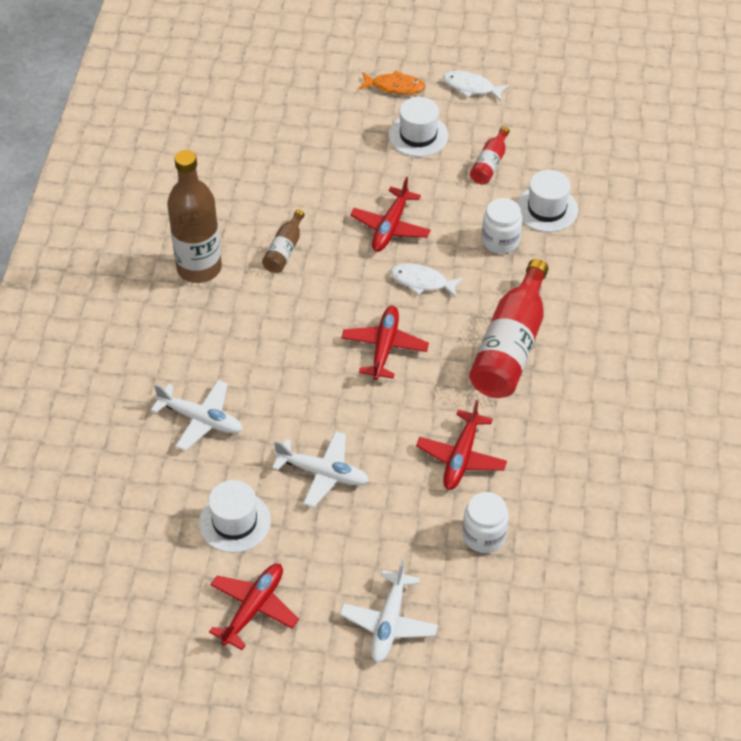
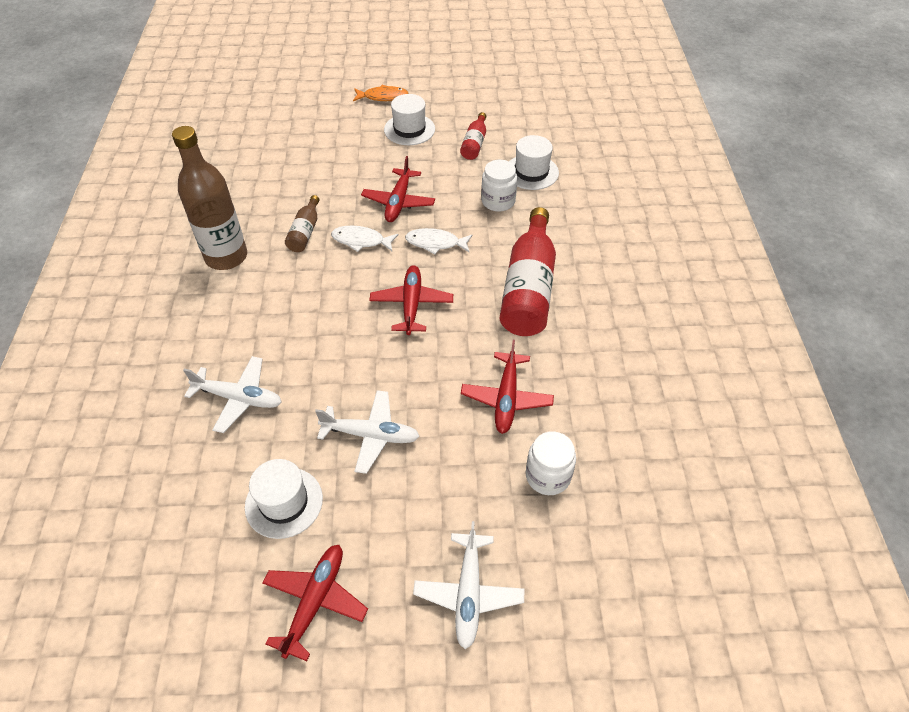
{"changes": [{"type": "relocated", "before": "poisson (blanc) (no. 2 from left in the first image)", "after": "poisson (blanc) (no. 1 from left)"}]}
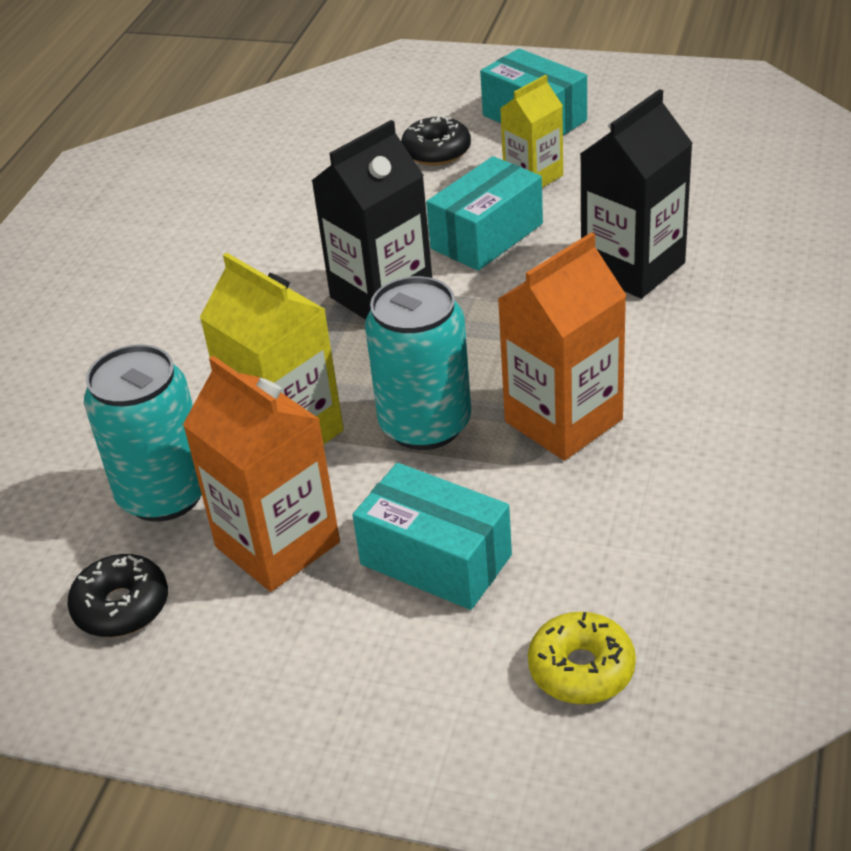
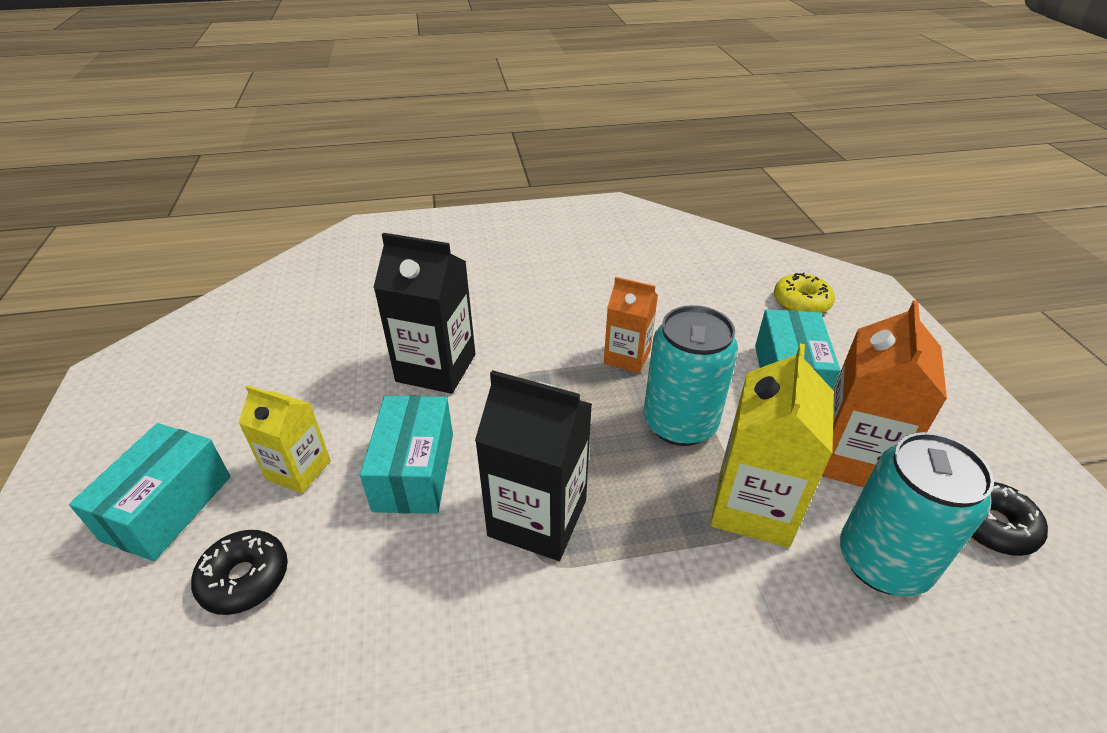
{"changes": [{"type": "spun", "before": "boîte (turquoise) (no. 2 from left)", "turn": 75}, {"type": "size", "before": "brique de lait (orange) (no. 2 from left in the first image)", "scale": 0.63}]}
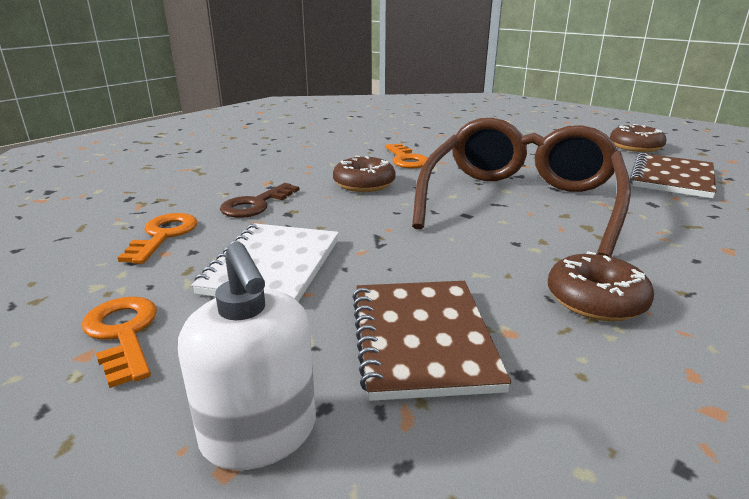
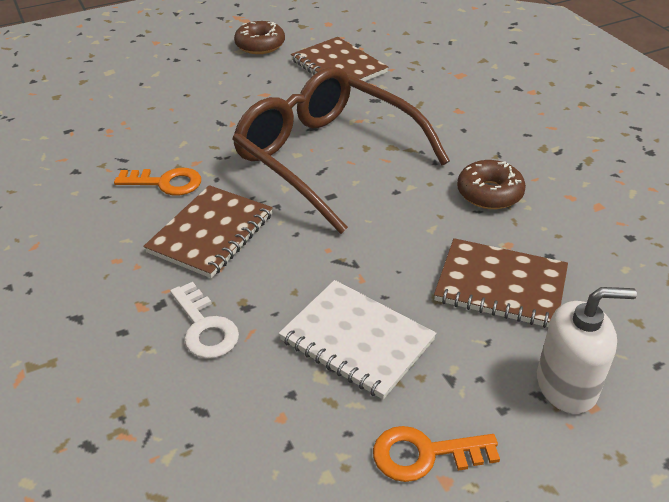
{"changes": [{"type": "missing", "before": "clé (orange) (no. 2 from left)"}, {"type": "colour", "before": "clé (marron)", "after": "clé (blanc)"}, {"type": "exchanged", "before": "beignet (marron) (no. 1 from left)", "after": "carnet (marron) (no. 1 from left)"}]}
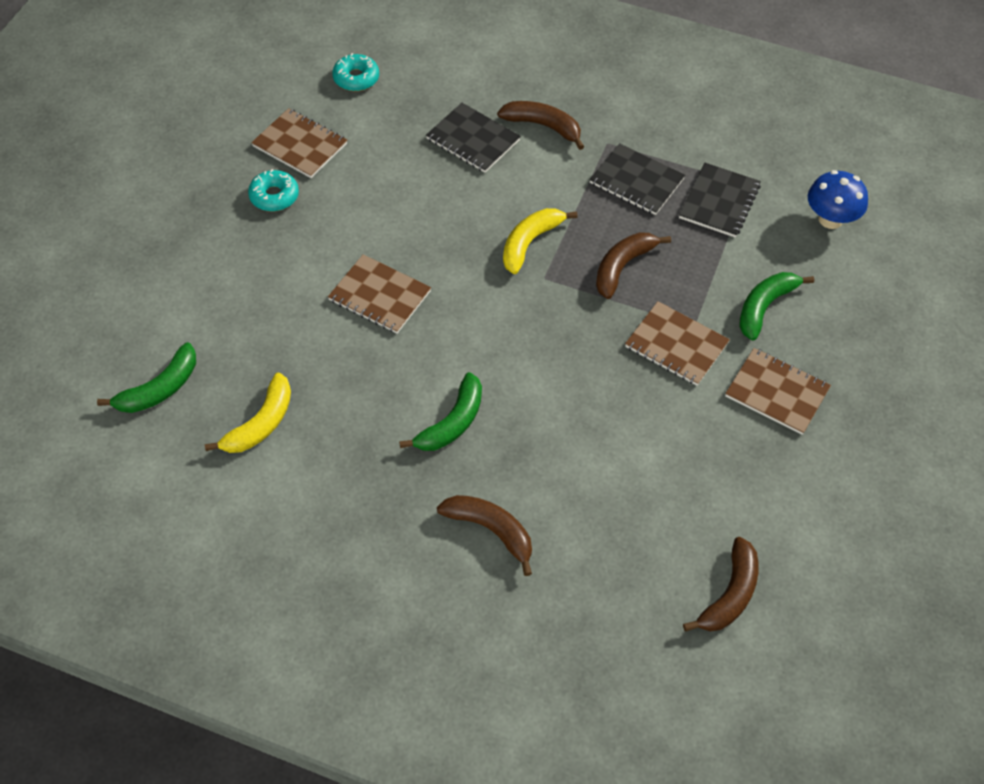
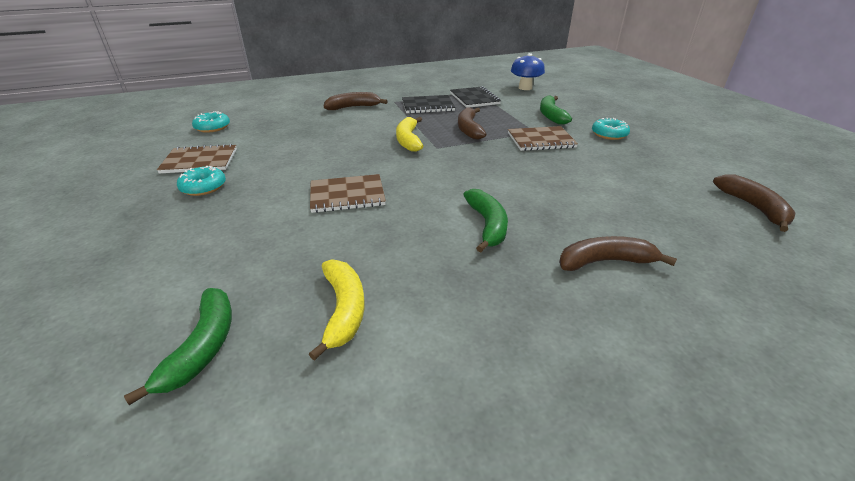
{"changes": [{"type": "missing", "before": "carnet (noir) (no. 1 from left)"}, {"type": "exchanged", "before": "carnet (marron) (no. 4 from left)", "after": "beignet (turquoise) (no. 3 from left)"}]}
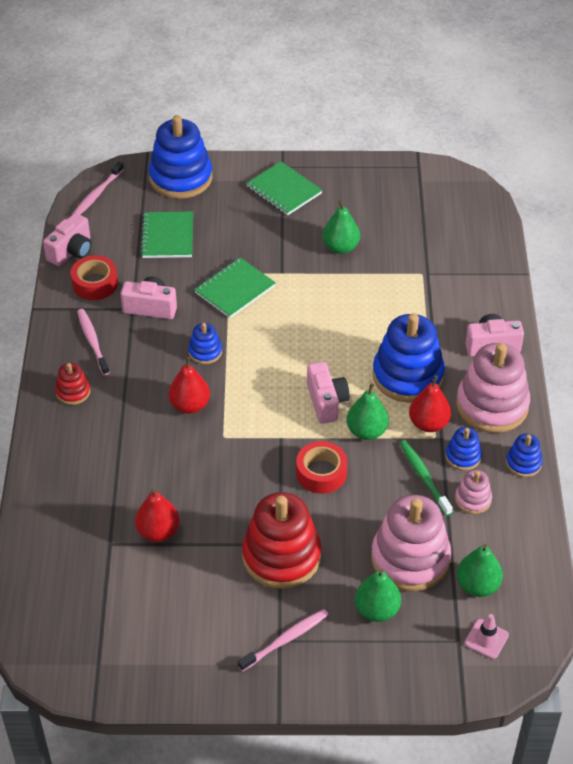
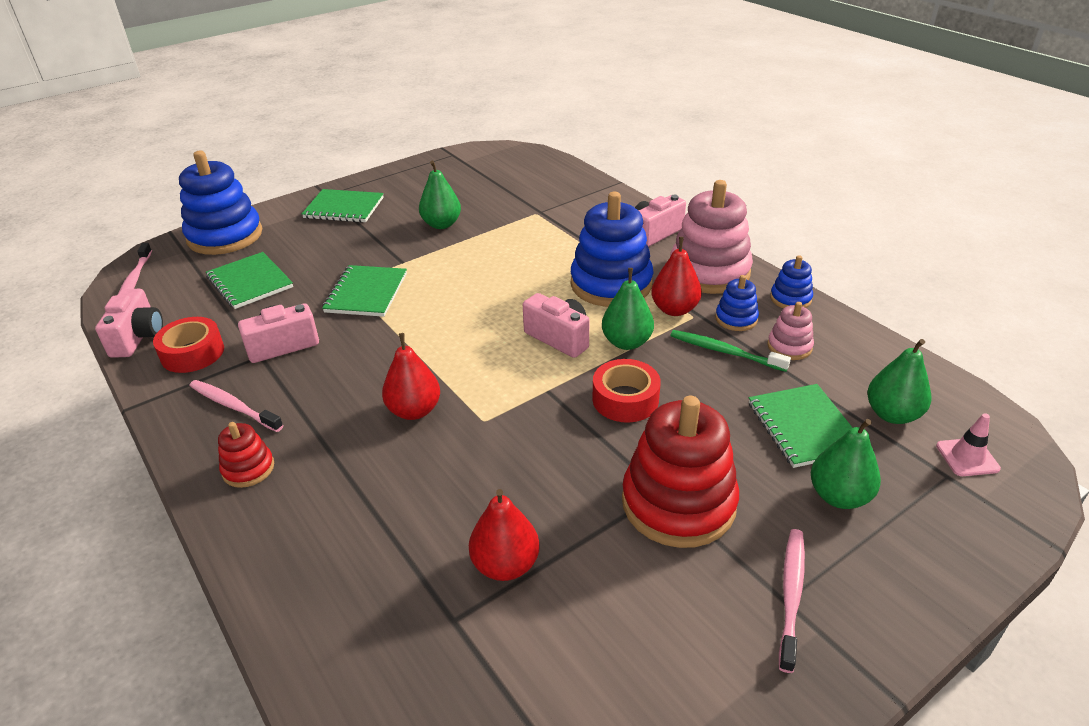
{"changes": [{"type": "missing", "before": "jouet à empiler (bleu) (no. 2 from left)"}, {"type": "exchanged", "before": "jouet à empiler (rose) (no. 1 from left)", "after": "carnet (vert) (no. 4 from left)"}]}
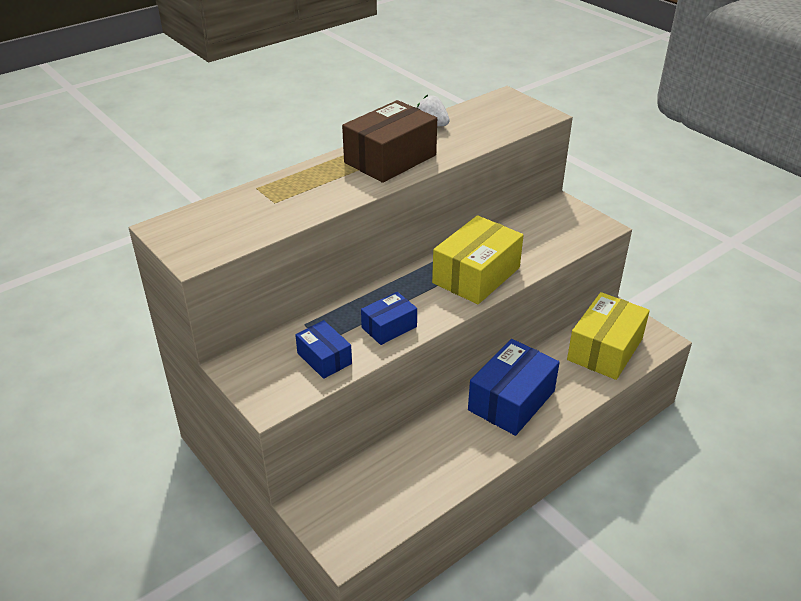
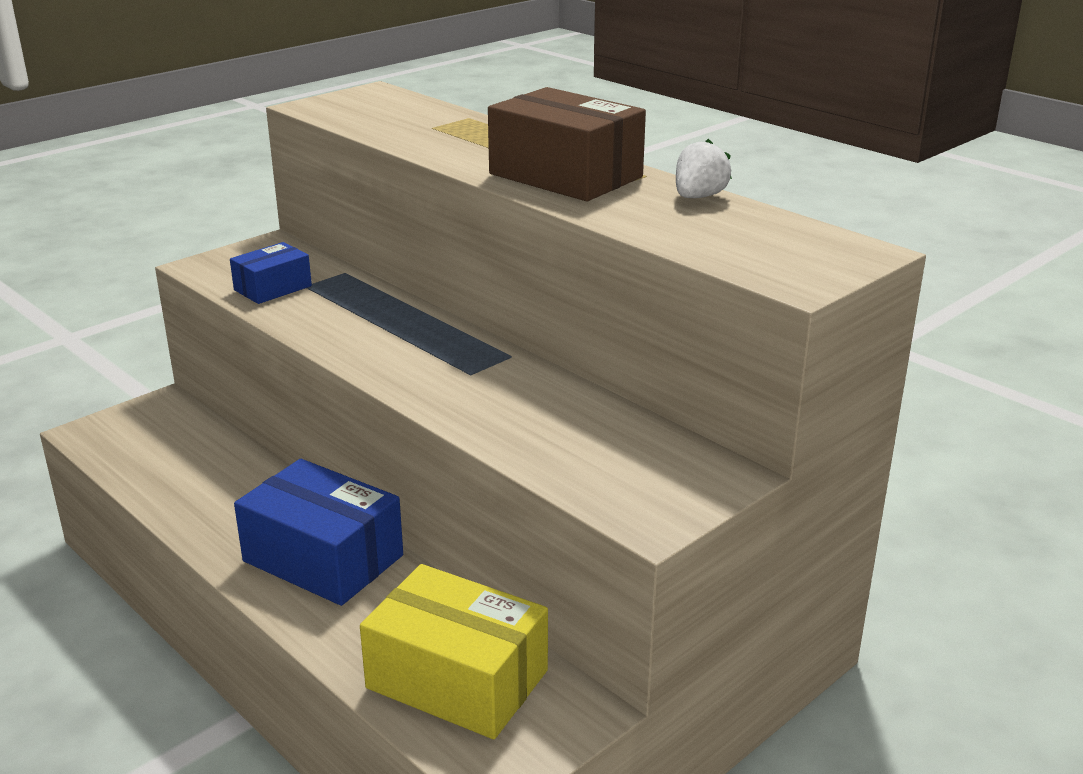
{"changes": [{"type": "missing", "before": "boîte (bleu) (no. 2 from left)"}, {"type": "missing", "before": "boîte (jaune) (no. 1 from left)"}]}
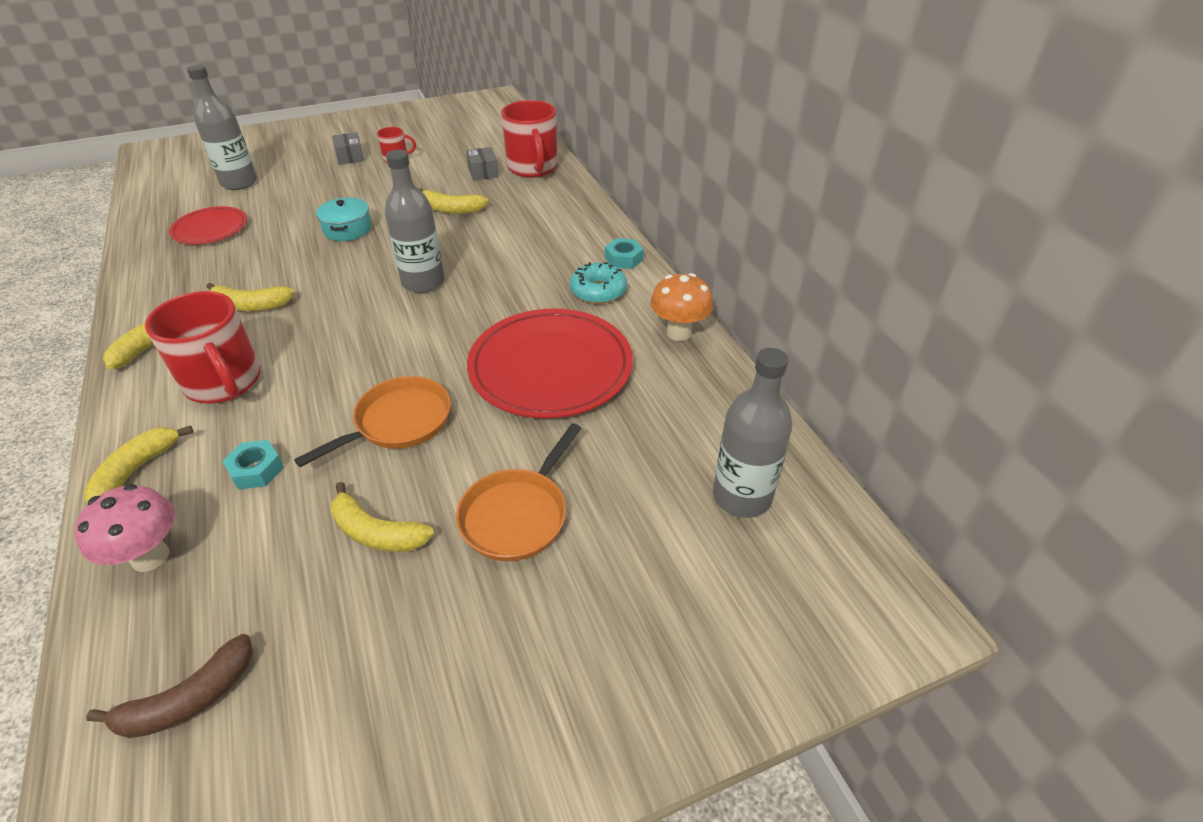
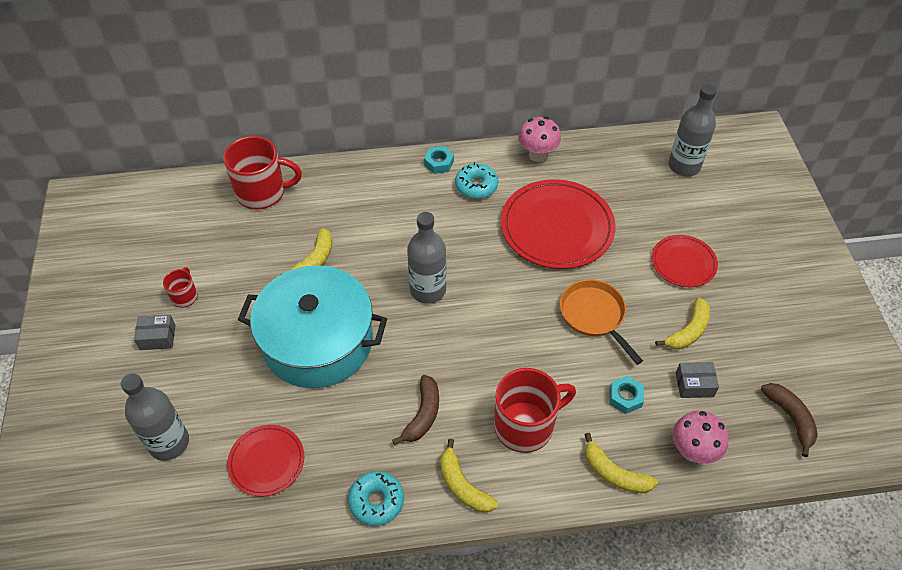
{"changes": [{"type": "colour", "before": "banane (jaune) (no. 3 from left)", "after": "banane (marron) (no. 1 from left)"}, {"type": "size", "before": "marmite (turquoise)", "scale": 2.39}, {"type": "exchanged", "before": "poêle (orange) (no. 2 from left)", "after": "assiette (rouge) (no. 3 from left)"}, {"type": "relocated", "before": "boîte (gris) (no. 2 from left)"}, {"type": "colour", "before": "champignon (orange)", "after": "champignon (rose) (no. 1 from left)"}, {"type": "appeared", "after": "beignet (turquoise) (no. 1 from left)"}]}
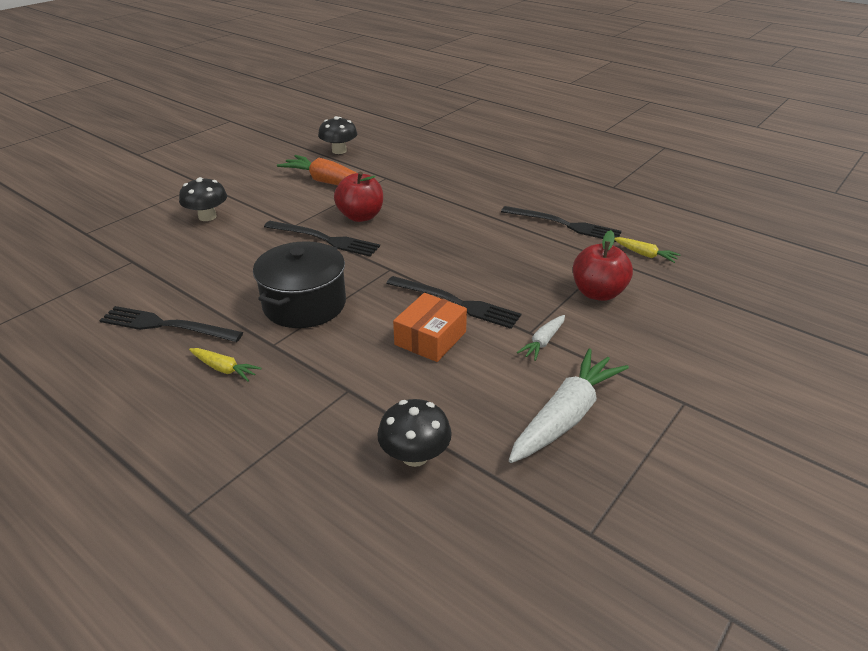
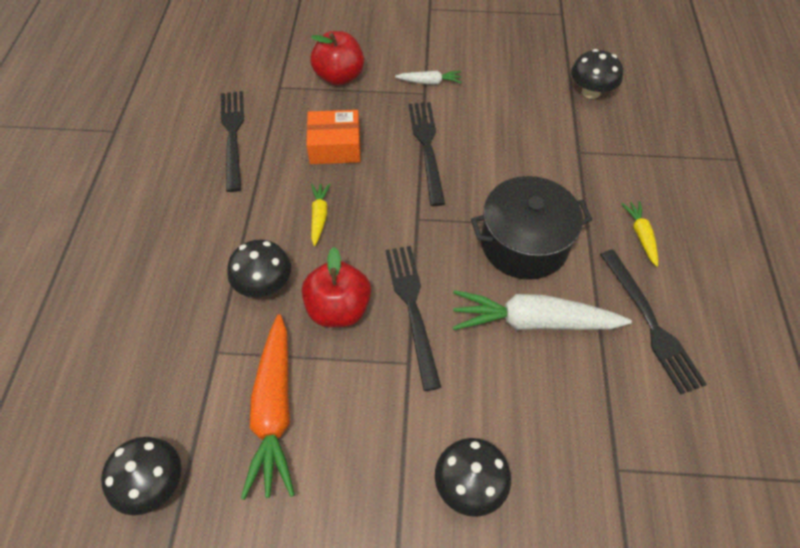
{"changes": [{"type": "relocated", "before": "boîte (orange)"}, {"type": "relocated", "before": "carotte (blanc) (no. 2 from left)"}, {"type": "relocated", "before": "carotte (jaune) (no. 2 from left in the first image)", "after": "carotte (jaune) (no. 1 from left)"}, {"type": "appeared", "after": "champignon (noir) (no. 2 from left)"}]}
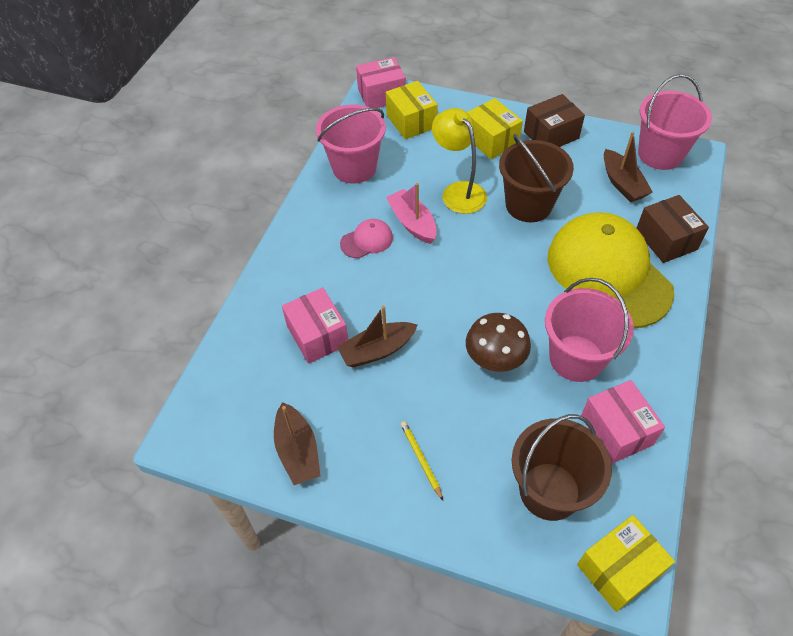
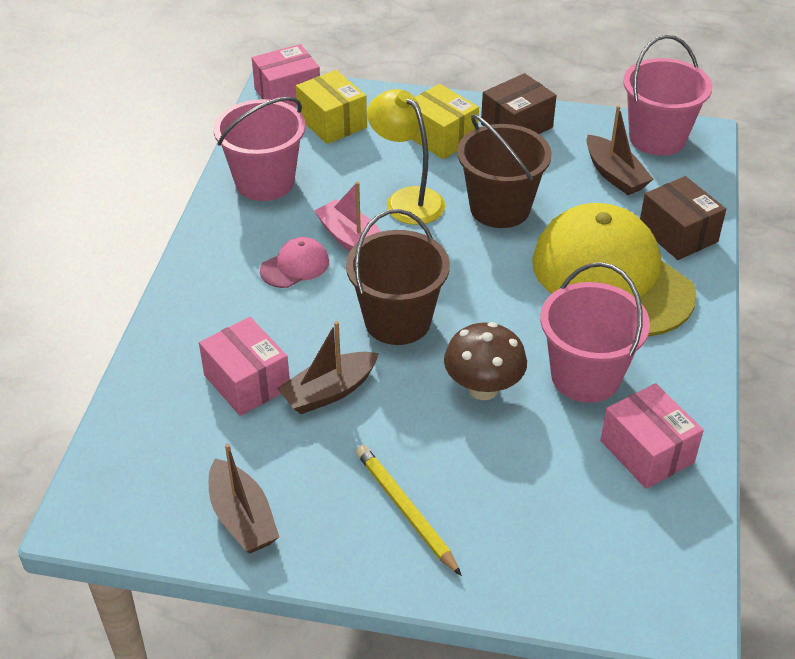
{"changes": [{"type": "size", "before": "crayon (jaune)", "scale": 1.54}, {"type": "relocated", "before": "seau (marron) (no. 2 from left in the first image)", "after": "seau (marron) (no. 1 from left)"}, {"type": "missing", "before": "boîte (jaune) (no. 3 from left)"}]}
